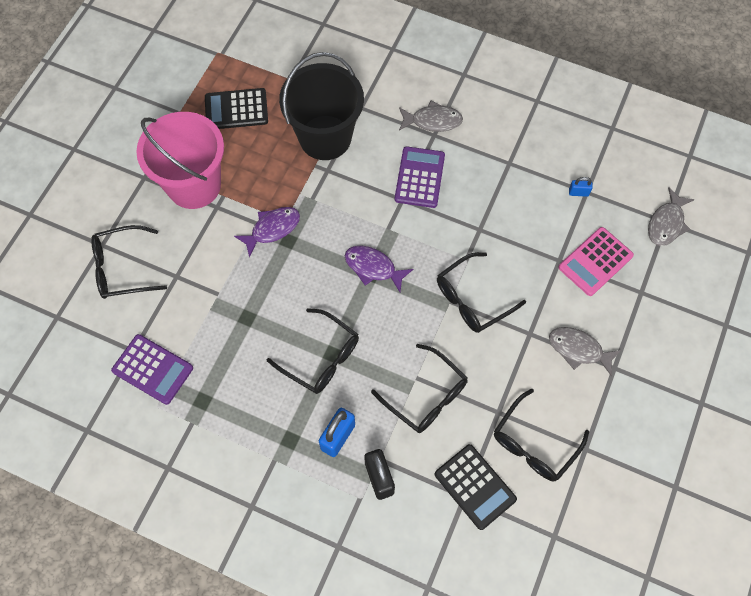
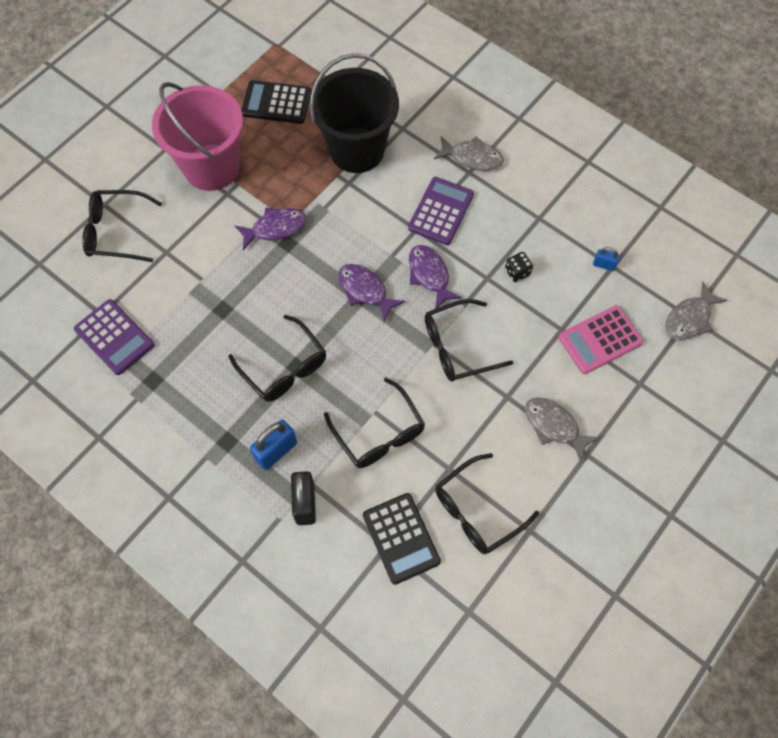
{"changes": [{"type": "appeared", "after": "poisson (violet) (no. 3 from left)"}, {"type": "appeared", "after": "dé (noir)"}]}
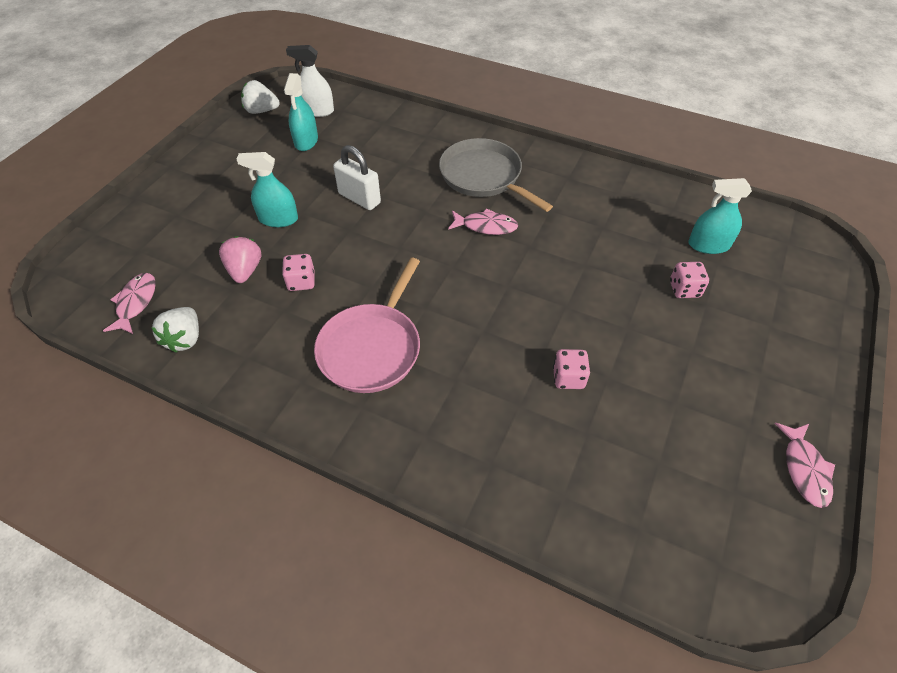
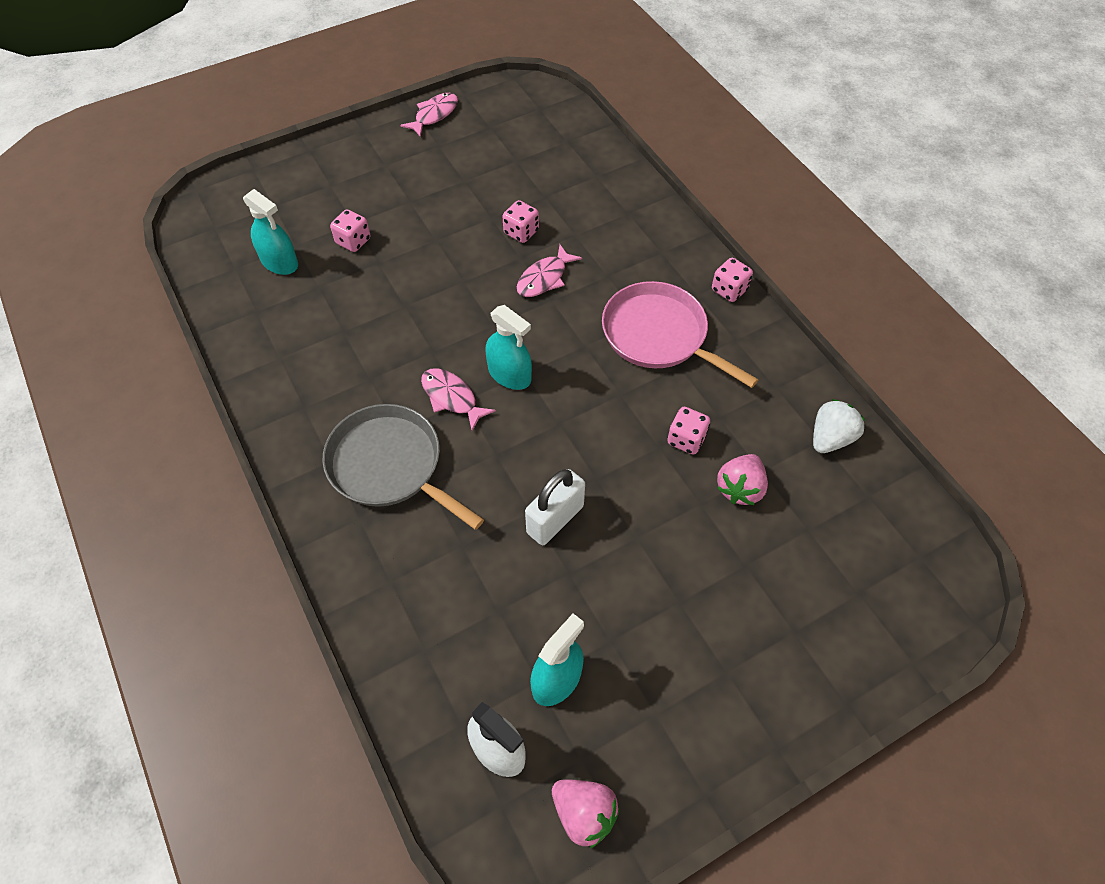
{"changes": [{"type": "relocated", "before": "poisson (rose) (no. 1 from left in the first image)", "after": "poisson (rose) (no. 3 from left)"}, {"type": "relocated", "before": "vaporisateur (turquoise) (no. 1 from left in the first image)", "after": "vaporisateur (turquoise) (no. 2 from left)"}, {"type": "colour", "before": "fraise (blanc) (no. 2 from left)", "after": "fraise (rose) (no. 1 from left)"}, {"type": "spun", "before": "poêle (rose)", "turn": -105}, {"type": "spun", "before": "cadenas (blanc)", "turn": 60}, {"type": "spun", "before": "poêle (gris)", "turn": 135}, {"type": "appeared", "after": "dé (rose) (no. 4 from left)"}]}
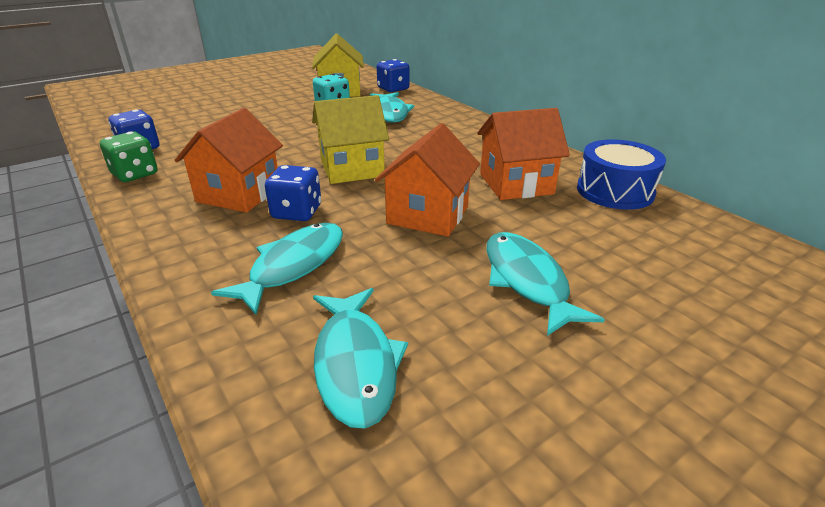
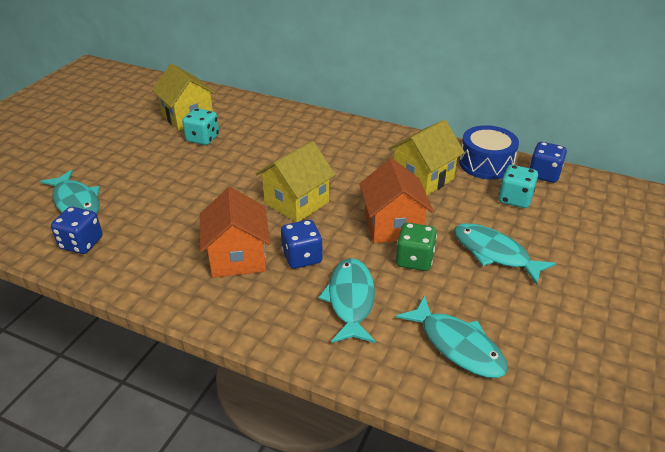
{"changes": [{"type": "relocated", "before": "dé (vert)"}, {"type": "relocated", "before": "poisson (turquoise) (no. 3 from left in the first image)", "after": "poisson (turquoise) (no. 1 from left)"}, {"type": "relocated", "before": "dé (bleu) (no. 3 from left)"}, {"type": "colour", "before": "maison (orange) (no. 3 from left)", "after": "maison (jaune) (no. 3 from left)"}, {"type": "appeared", "after": "dé (turquoise) (no. 2 from left)"}]}
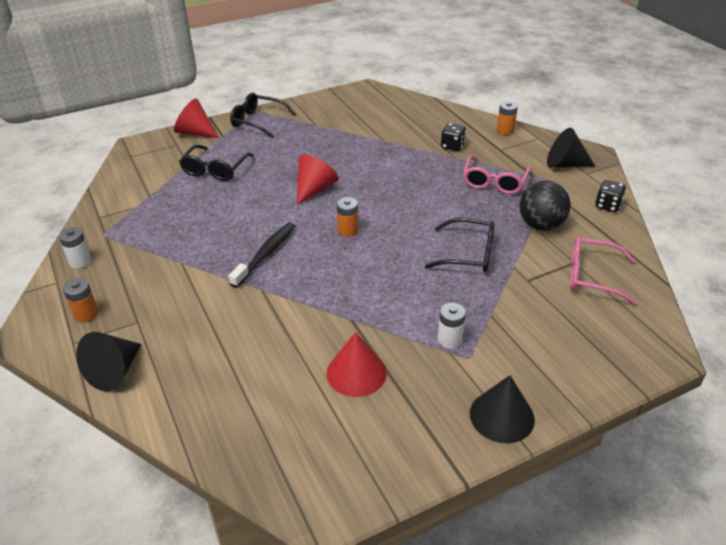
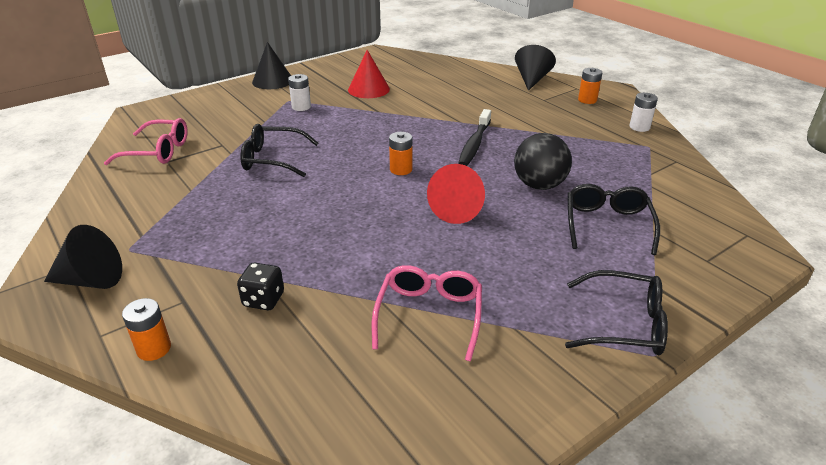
{"changes": [{"type": "missing", "before": "cône (rouge) (no. 1 from left)"}, {"type": "relocated", "before": "lunettes (rose) (no. 1 from left in the first image)", "after": "lunettes (rose) (no. 2 from left)"}, {"type": "relocated", "before": "balle (noir)"}, {"type": "missing", "before": "dé (noir) (no. 2 from left)"}]}
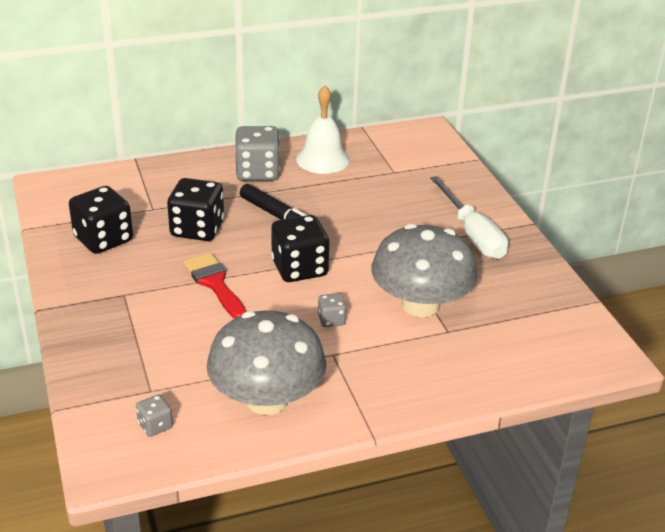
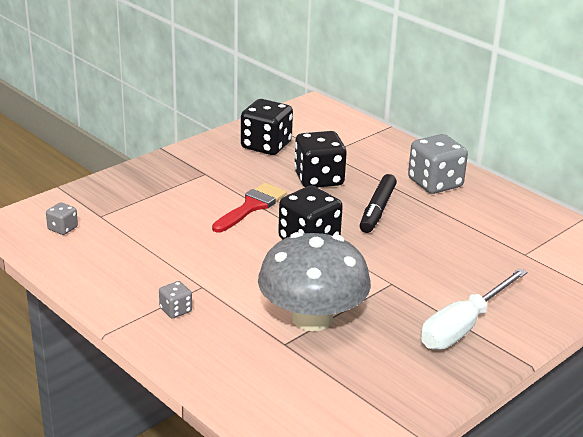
{"changes": [{"type": "missing", "before": "champignon (gris) (no. 1 from left)"}, {"type": "missing", "before": "cloche (blanc)"}, {"type": "relocated", "before": "dé (gris) (no. 3 from left in the first image)", "after": "dé (gris) (no. 2 from left)"}]}
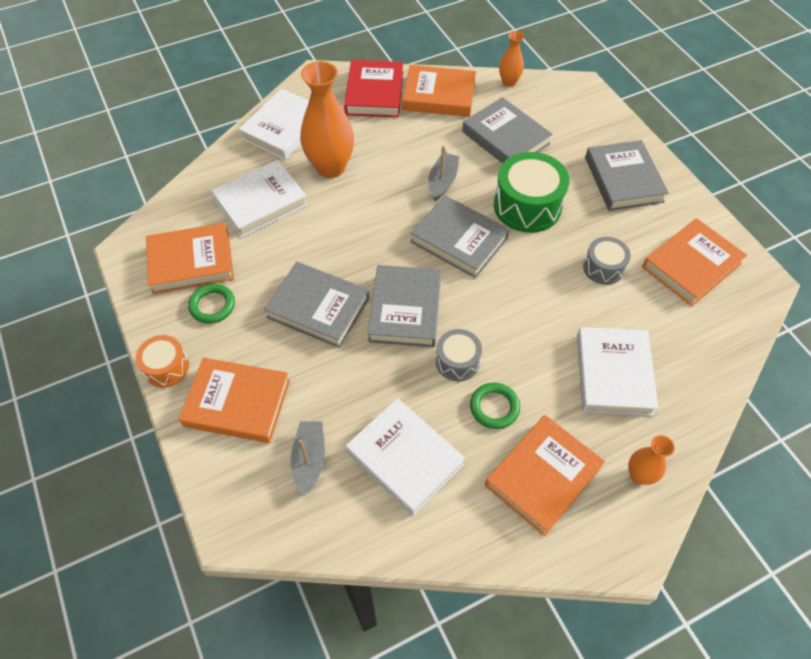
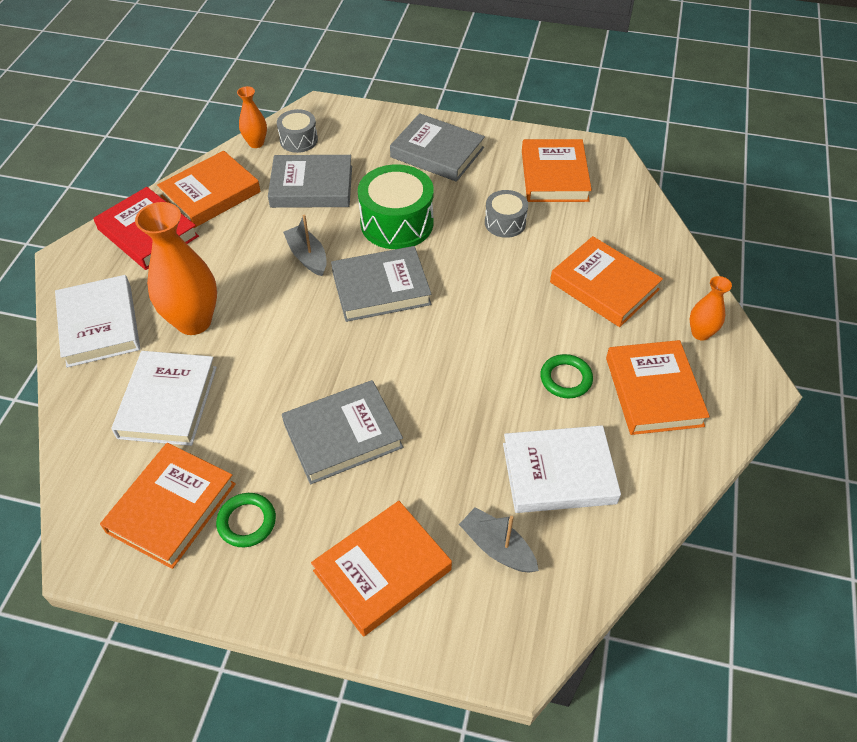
{"changes": [{"type": "missing", "before": "tambour (orange)"}, {"type": "missing", "before": "livre (gris) (no. 2 from left)"}, {"type": "relocated", "before": "tambour (gris) (no. 1 from left)"}, {"type": "colour", "before": "livre (blanc) (no. 4 from left)", "after": "livre (orange) (no. 5 from left)"}]}
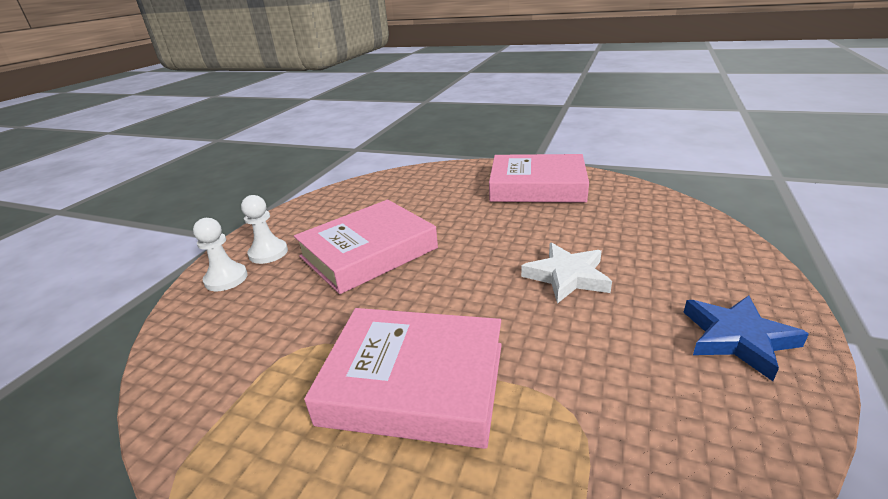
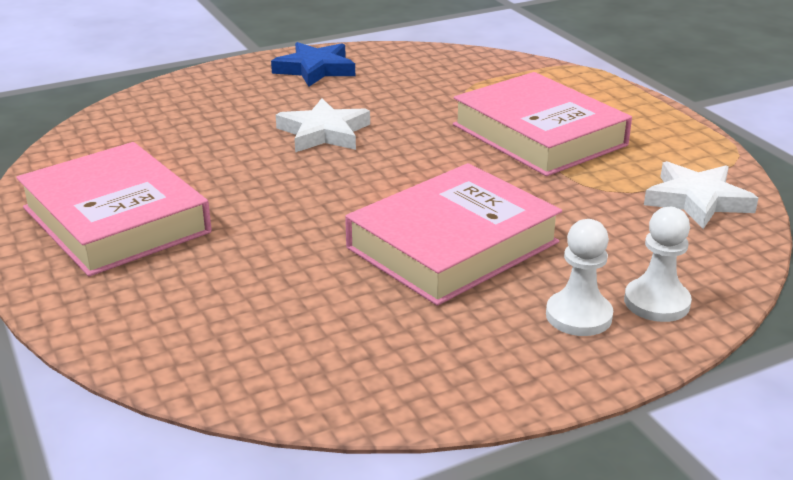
{"changes": [{"type": "spun", "before": "livre (rose) (no. 1 from left in the first image)", "turn": -45}, {"type": "appeared", "after": "étoile (blanc) (no. 2 from left)"}]}
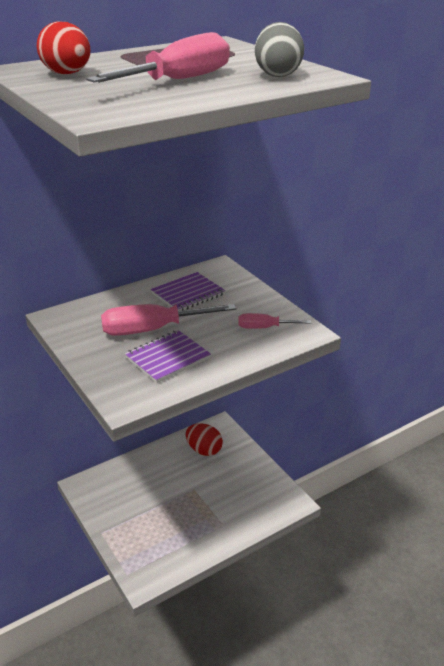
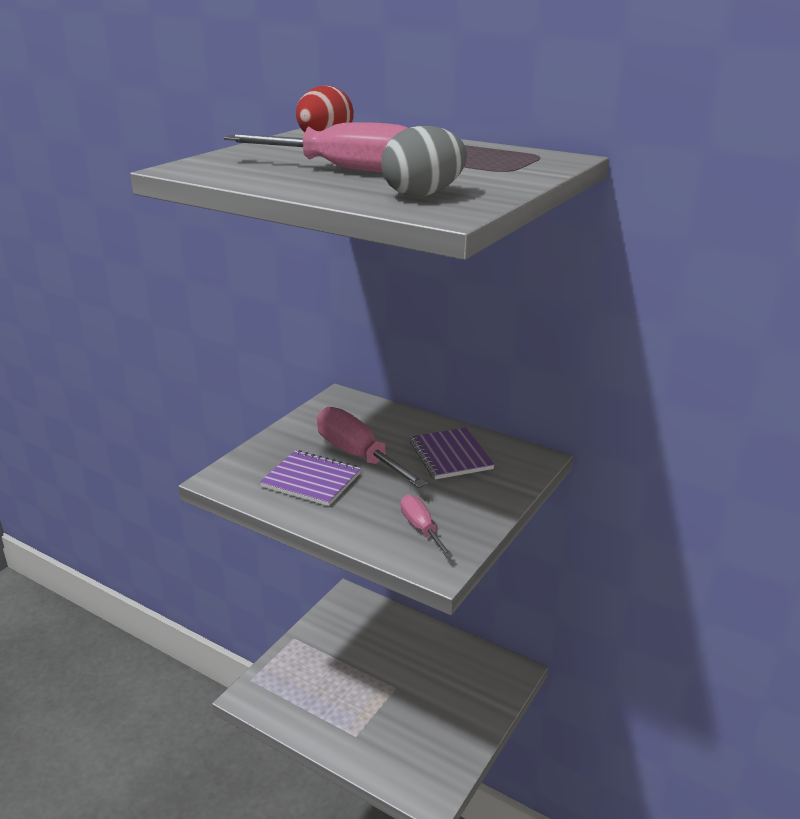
{"changes": [{"type": "spun", "before": "carnet (violet) (no. 2 from left)", "turn": 45}, {"type": "missing", "before": "œuf (rouge) (no. 2 from left)"}]}
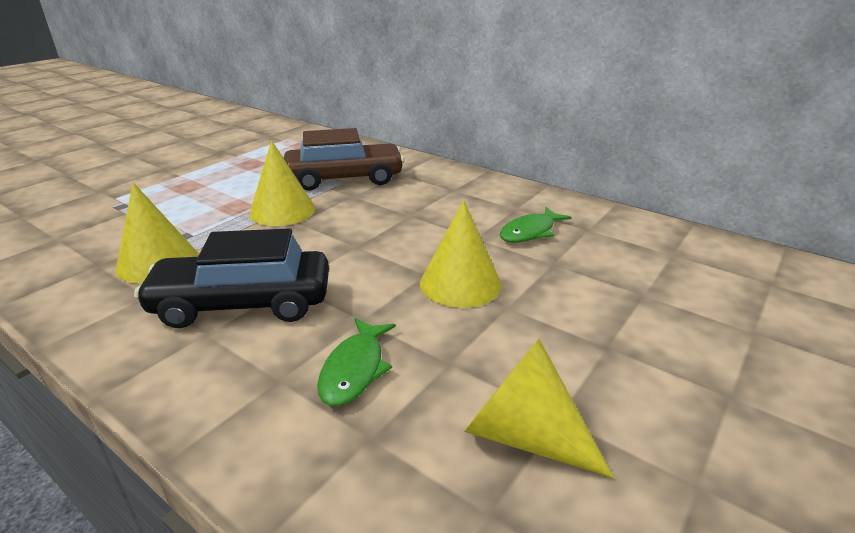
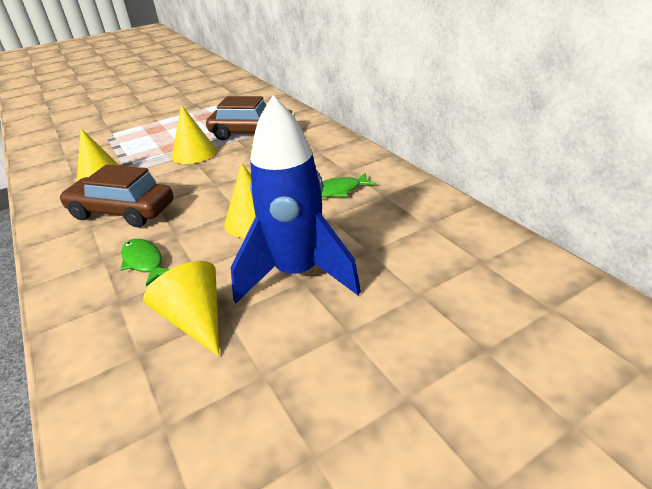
{"changes": [{"type": "colour", "before": "voiture (noir)", "after": "voiture (marron) (no. 1 from left)"}, {"type": "spun", "before": "poisson (vert) (no. 1 from left)", "turn": 105}, {"type": "appeared", "after": "fusée (bleu)"}]}
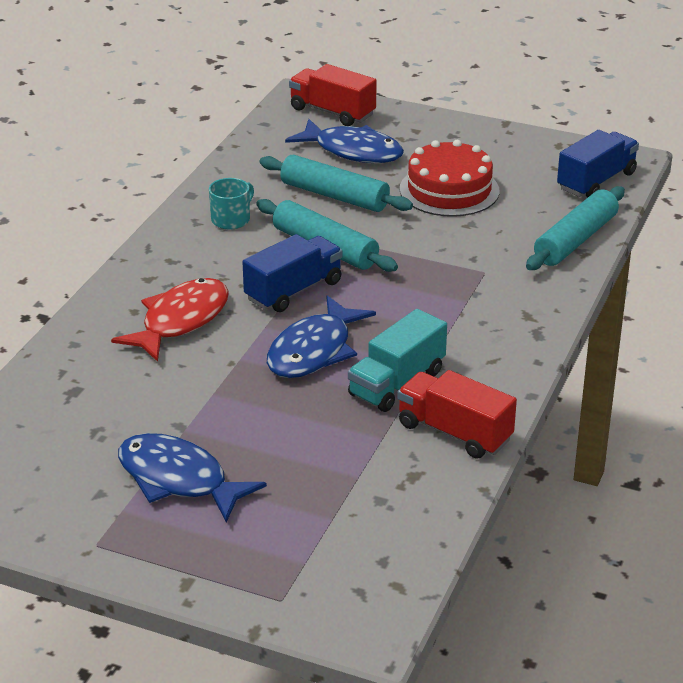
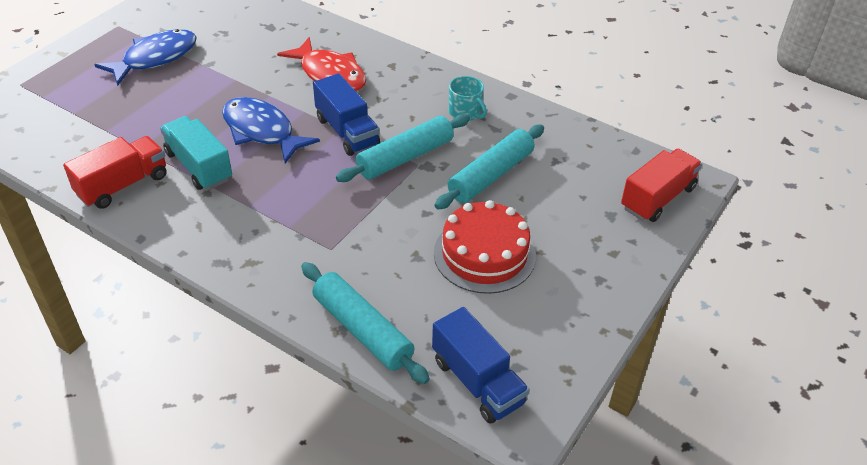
{"changes": [{"type": "missing", "before": "poisson (bleu) (no. 3 from left)"}]}
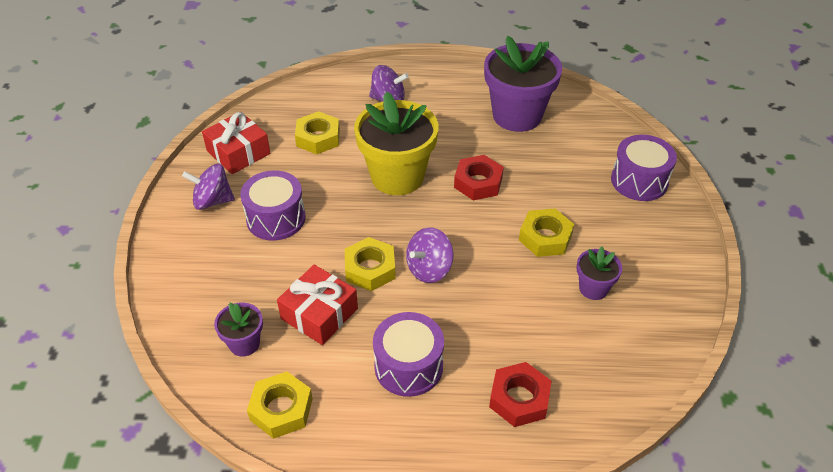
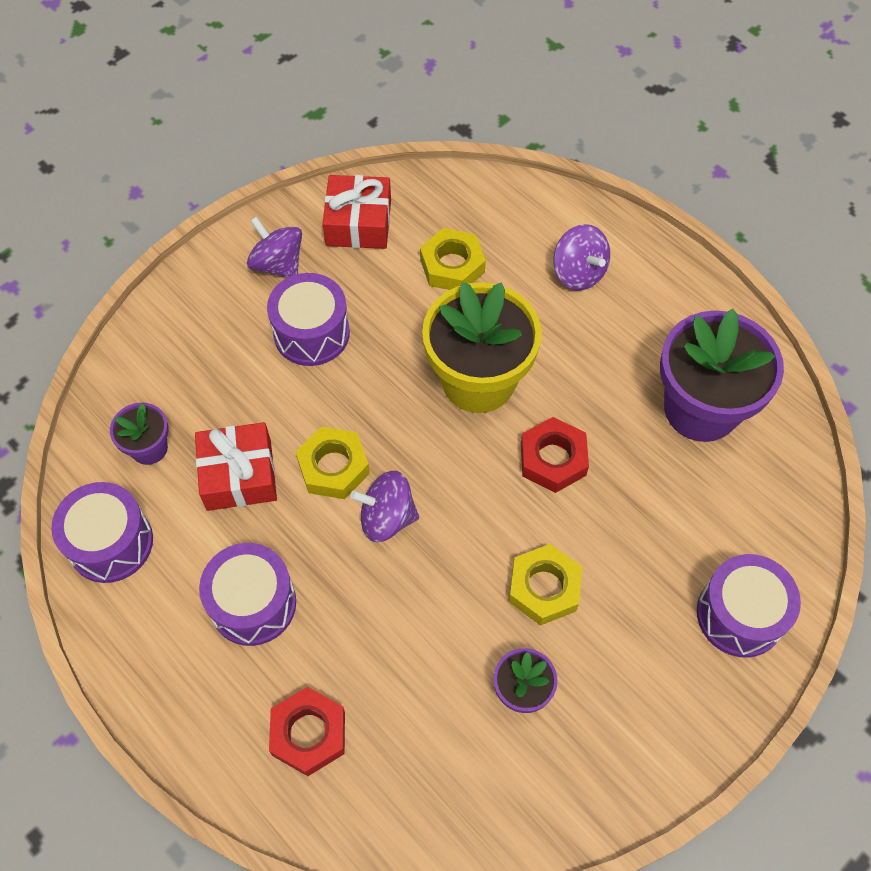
{"changes": [{"type": "exchanged", "before": "écrou (jaune) (no. 1 from left)", "after": "tambour (violet) (no. 1 from left)"}]}
